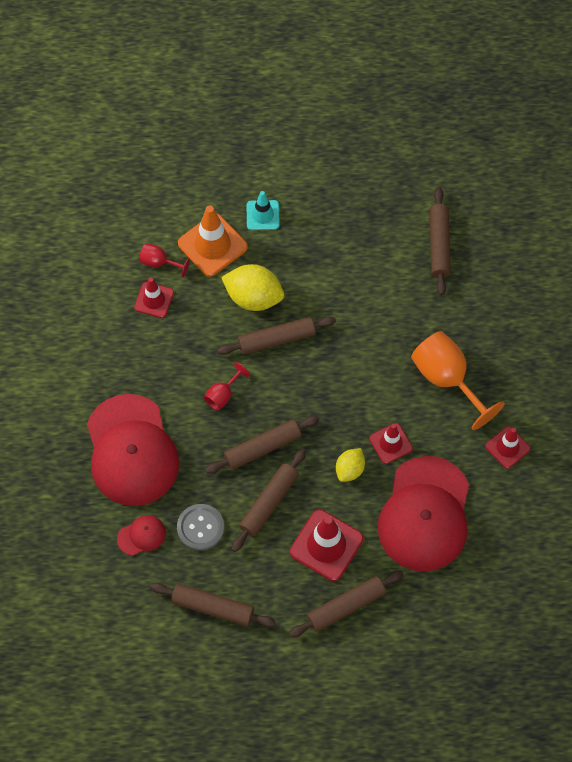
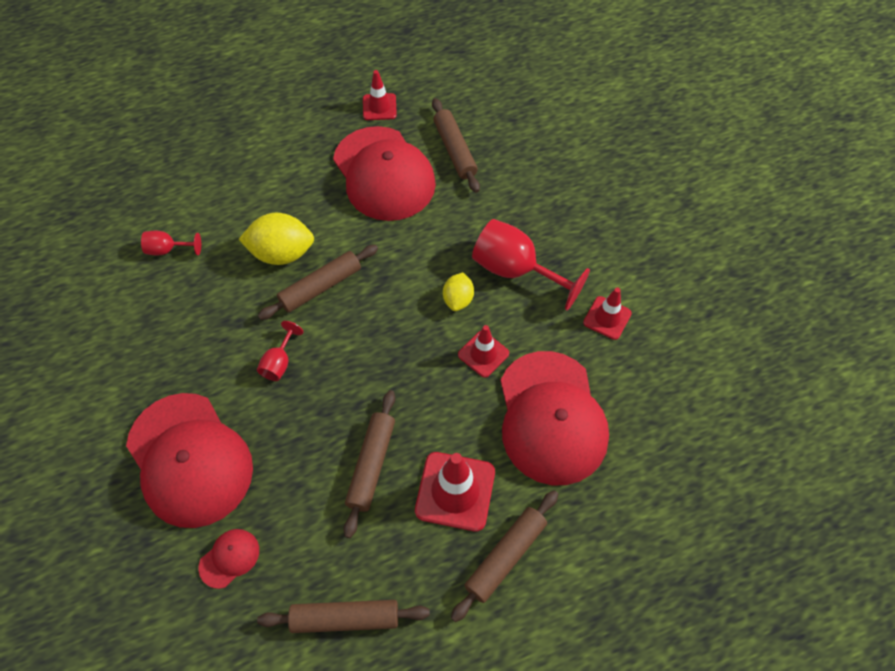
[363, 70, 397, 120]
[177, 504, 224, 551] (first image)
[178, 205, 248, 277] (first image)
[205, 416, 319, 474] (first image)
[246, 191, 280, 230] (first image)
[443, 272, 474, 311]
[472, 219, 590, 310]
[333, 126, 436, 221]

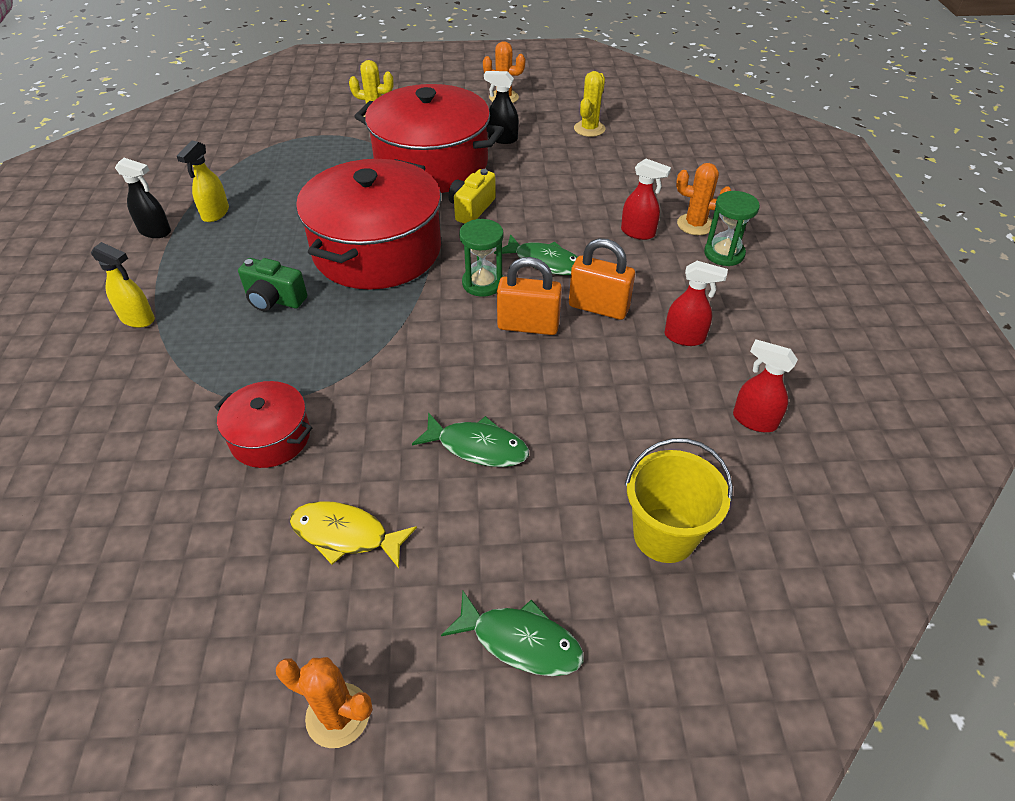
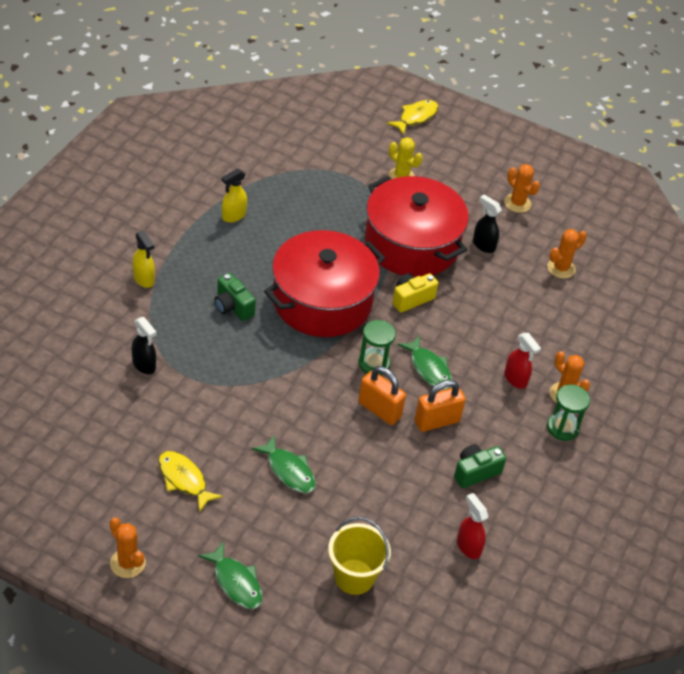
[132, 317, 157, 374]
[215, 381, 313, 468] (first image)
[415, 380, 466, 432]
[547, 229, 587, 279]
[454, 444, 506, 488]
[387, 100, 438, 135]

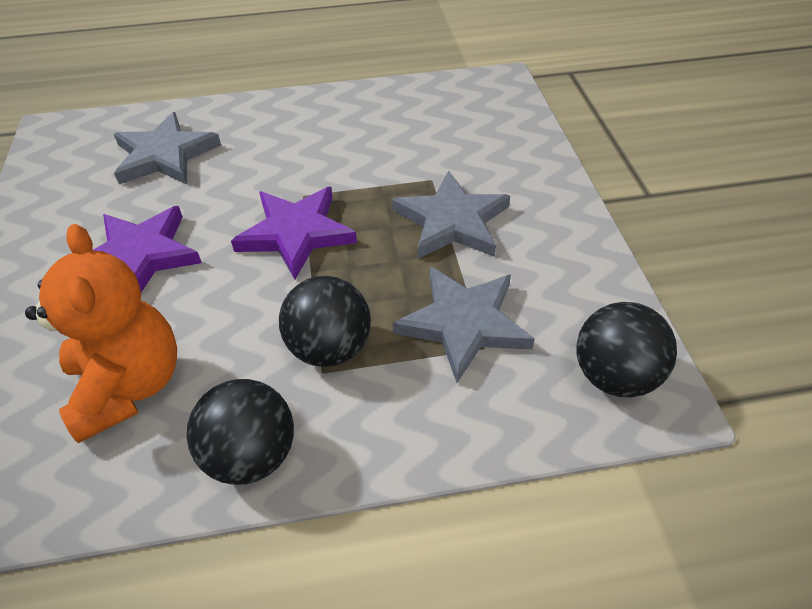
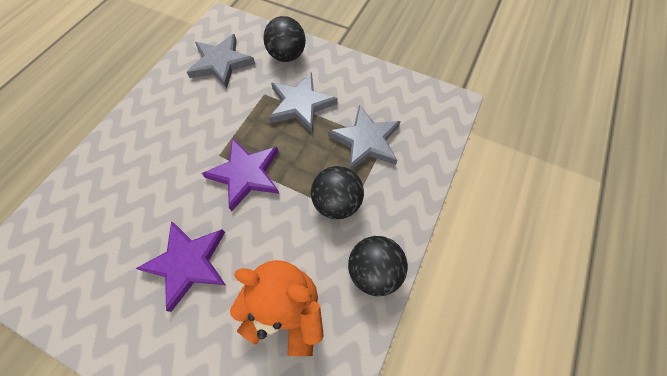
[187, 34, 255, 88]
[263, 16, 306, 62]

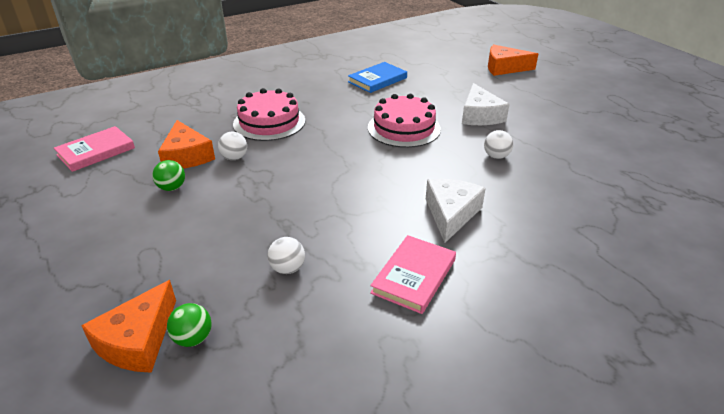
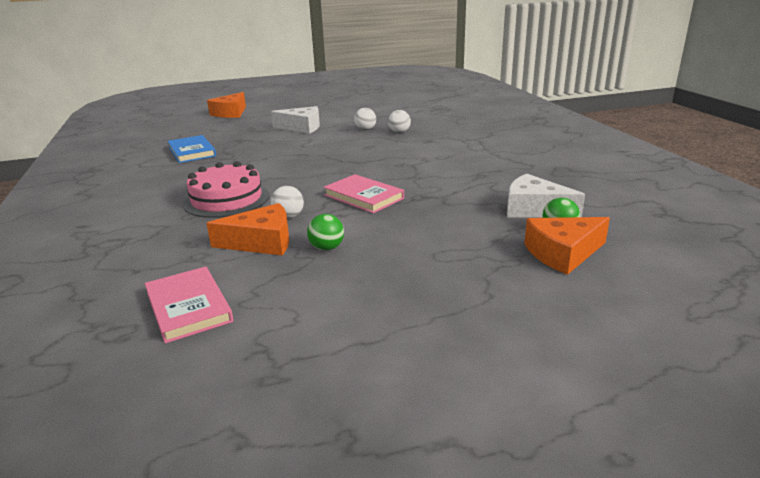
[524, 217, 610, 275]
[388, 110, 411, 133]
[368, 94, 441, 148] (first image)
[324, 174, 404, 213]
[507, 174, 585, 218]

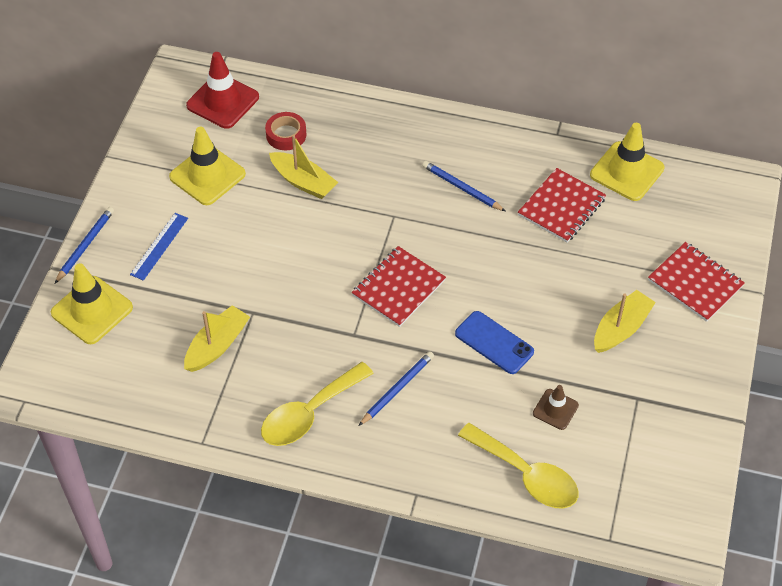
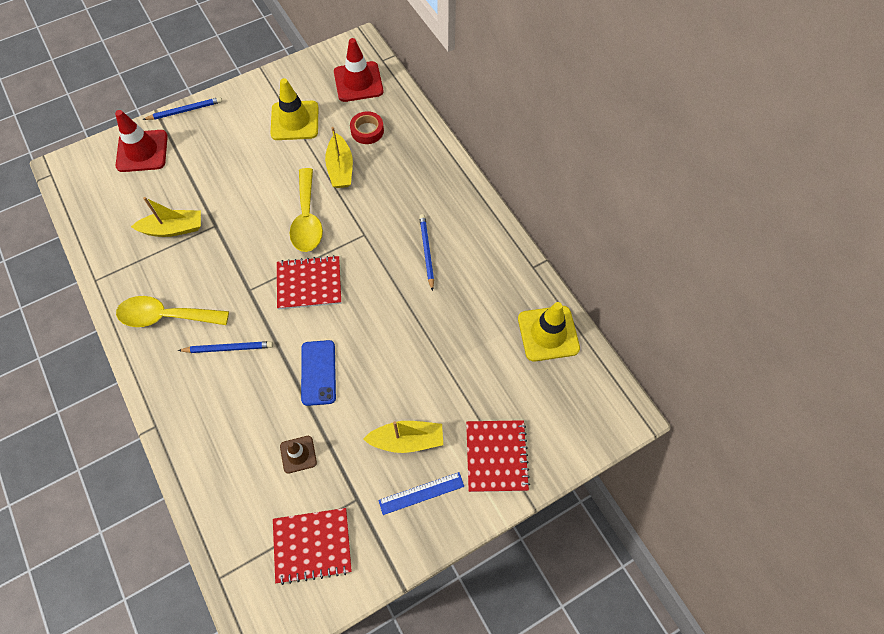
[115, 110, 168, 172]
[378, 472, 464, 515]
[290, 168, 323, 252]
[273, 508, 352, 585]

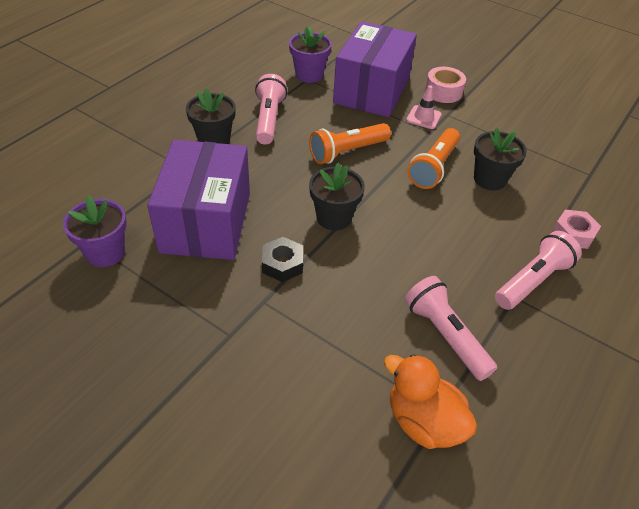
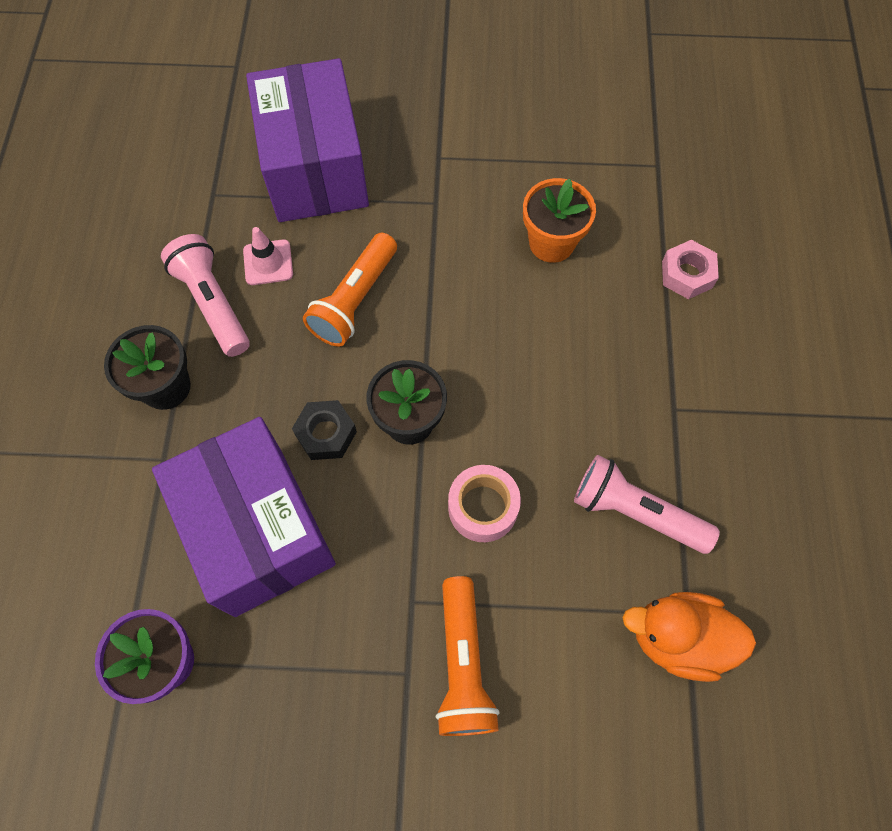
[292, 400, 357, 460]
[289, 27, 332, 83] (first image)
[243, 227, 293, 285]
[436, 576, 500, 736]
[448, 465, 521, 542]
[523, 178, 596, 263]
[495, 231, 581, 310] (first image)

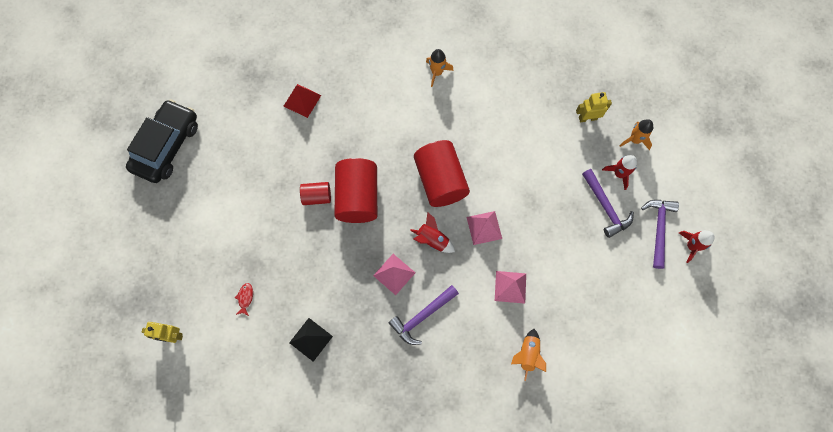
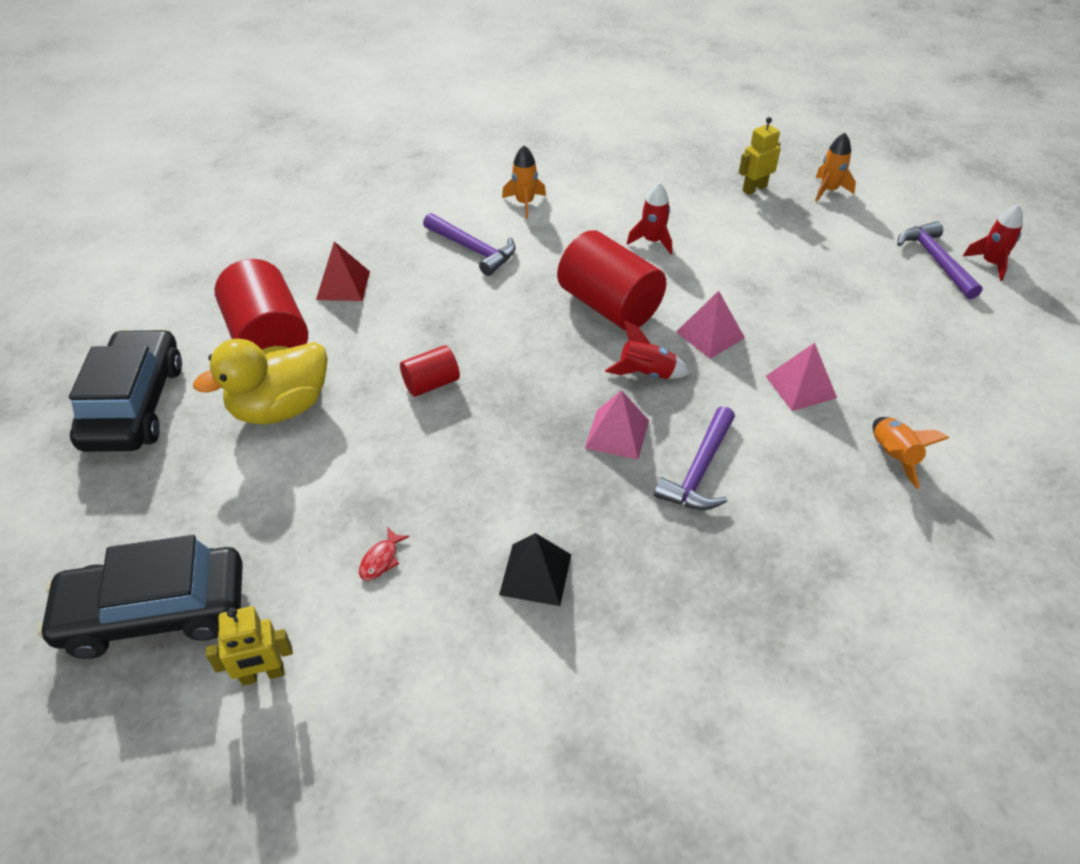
[359, 527, 409, 581]
[215, 259, 308, 350]
[423, 213, 516, 276]
[627, 183, 672, 255]
[37, 535, 243, 659]
[193, 339, 328, 424]

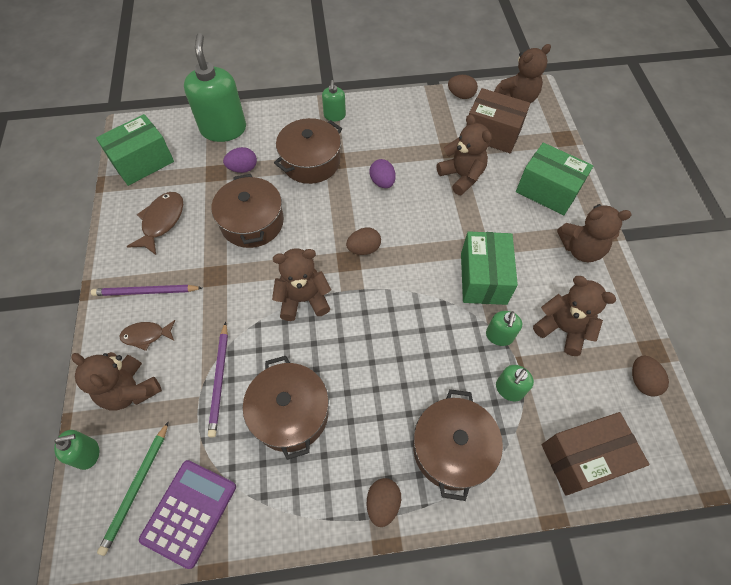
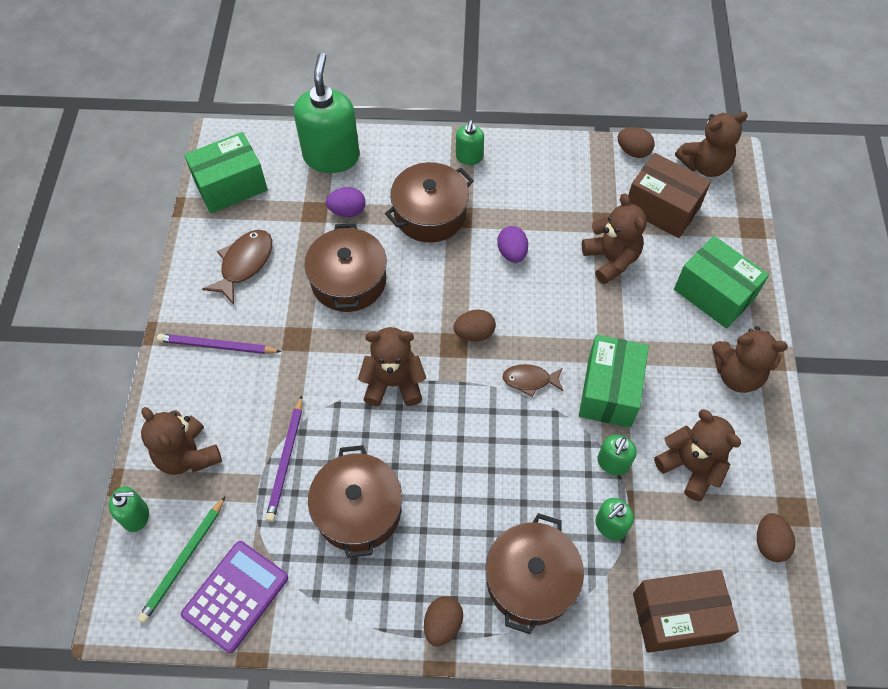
[503, 364, 563, 397]

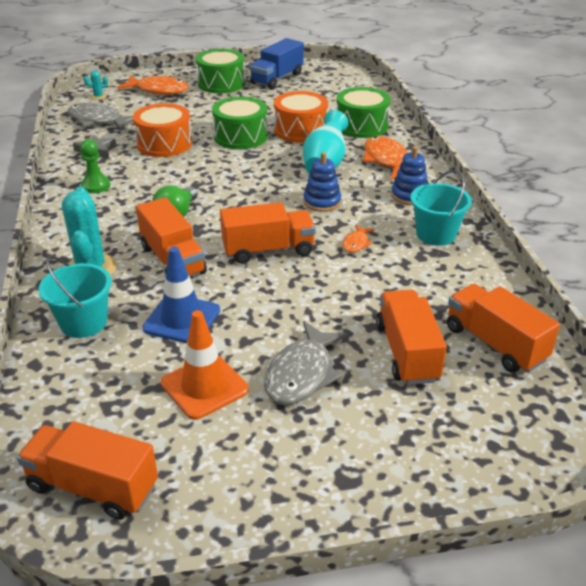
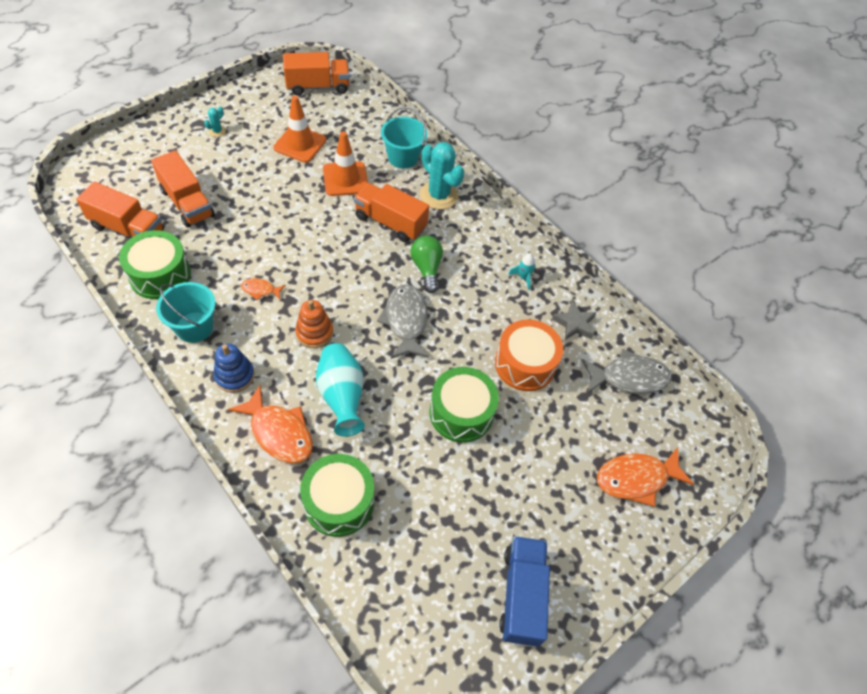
[508, 254, 535, 290]
[204, 106, 226, 137]
[323, 131, 368, 196]
[119, 230, 191, 299]
[220, 202, 316, 264] (first image)
[377, 284, 429, 359]
[274, 91, 328, 143] (first image)
[295, 300, 333, 348]
[241, 278, 286, 301]

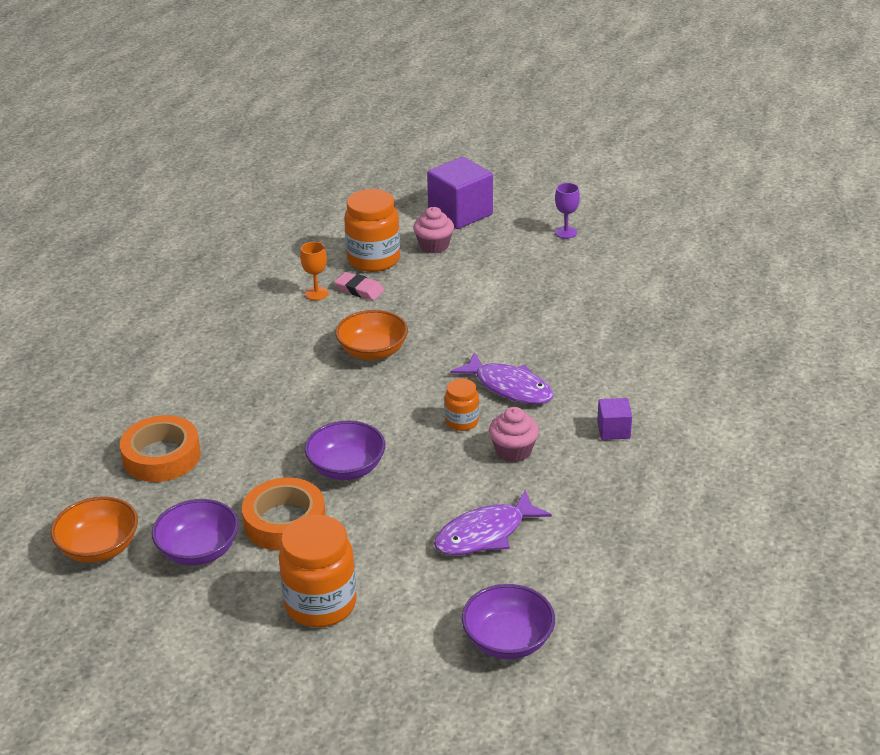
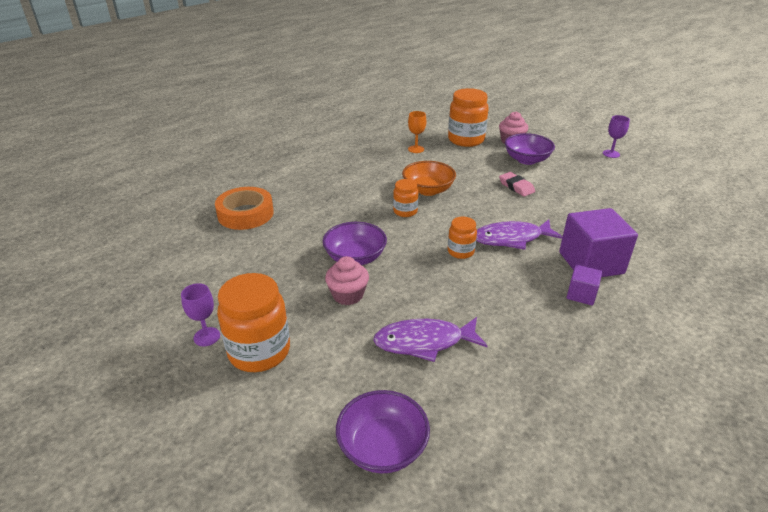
[51, 496, 138, 563] (first image)
[505, 133, 555, 165]
[242, 478, 326, 551] (first image)
[499, 172, 535, 197]
[559, 208, 638, 277]
[476, 220, 563, 250]
[325, 256, 369, 305]
[181, 283, 220, 346]
[393, 179, 418, 217]

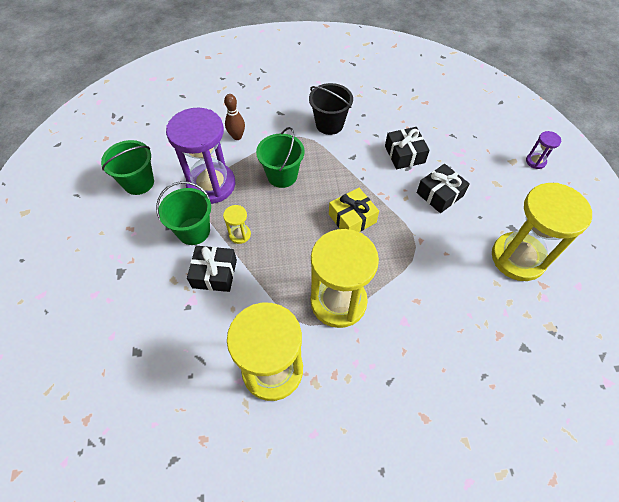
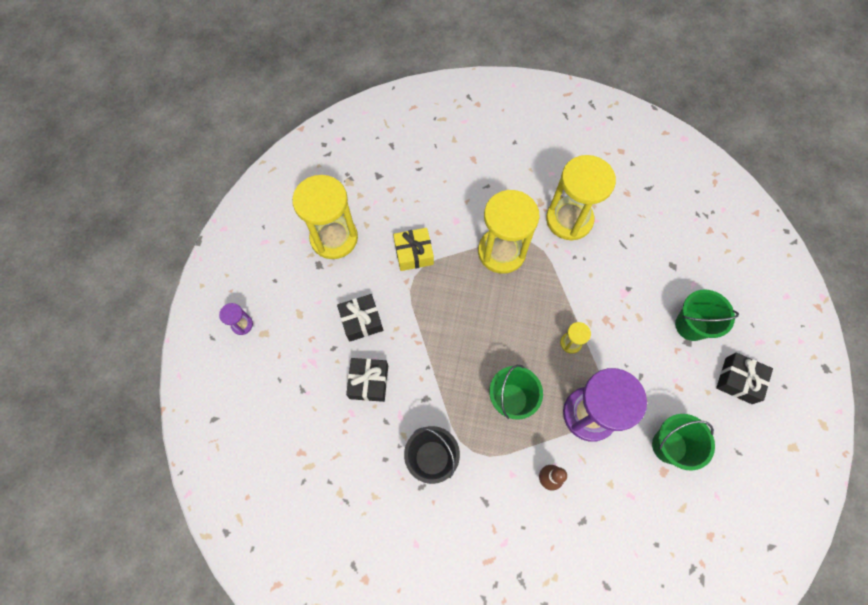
[675, 290, 739, 341]
[716, 353, 773, 404]
[393, 228, 434, 271]

